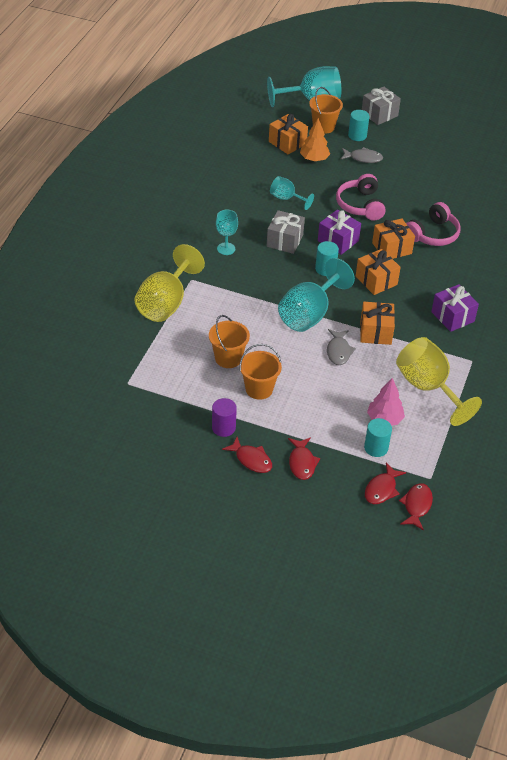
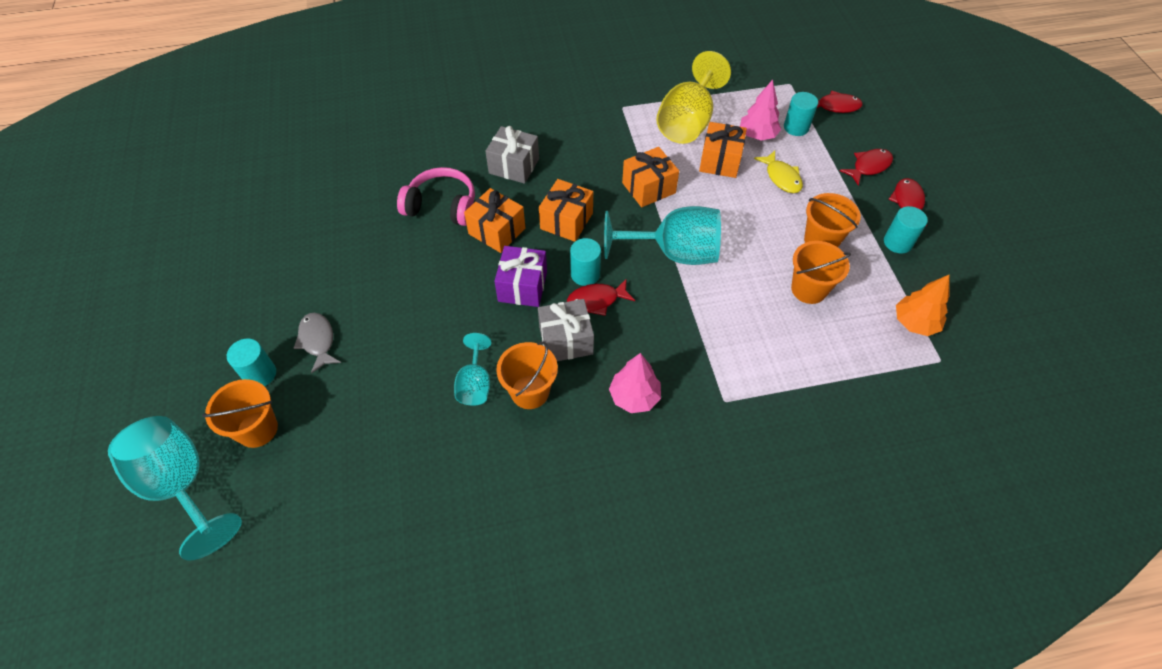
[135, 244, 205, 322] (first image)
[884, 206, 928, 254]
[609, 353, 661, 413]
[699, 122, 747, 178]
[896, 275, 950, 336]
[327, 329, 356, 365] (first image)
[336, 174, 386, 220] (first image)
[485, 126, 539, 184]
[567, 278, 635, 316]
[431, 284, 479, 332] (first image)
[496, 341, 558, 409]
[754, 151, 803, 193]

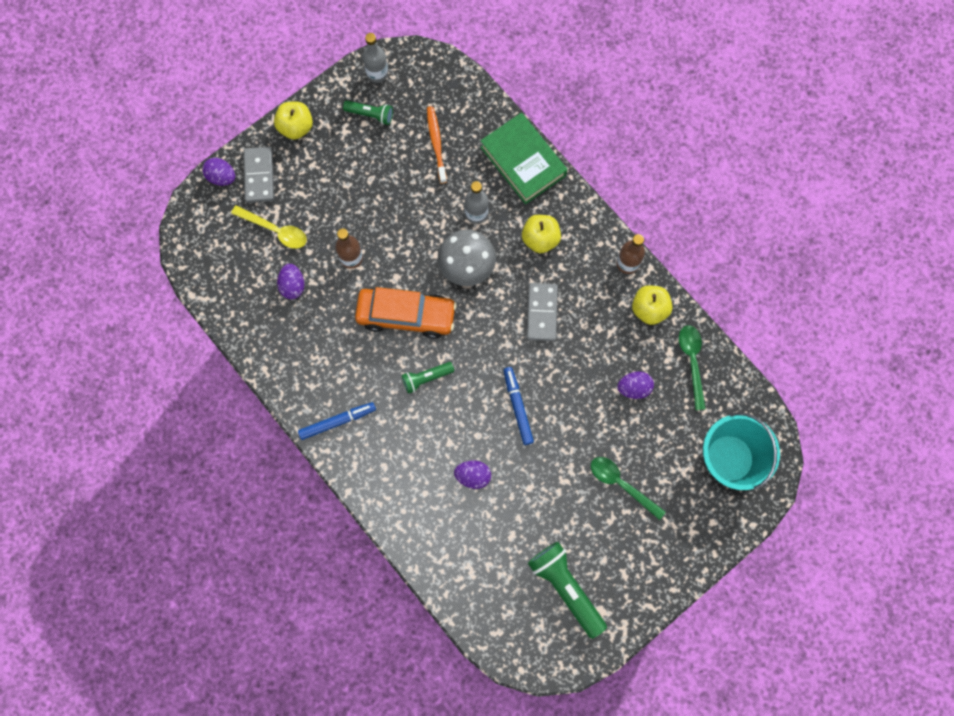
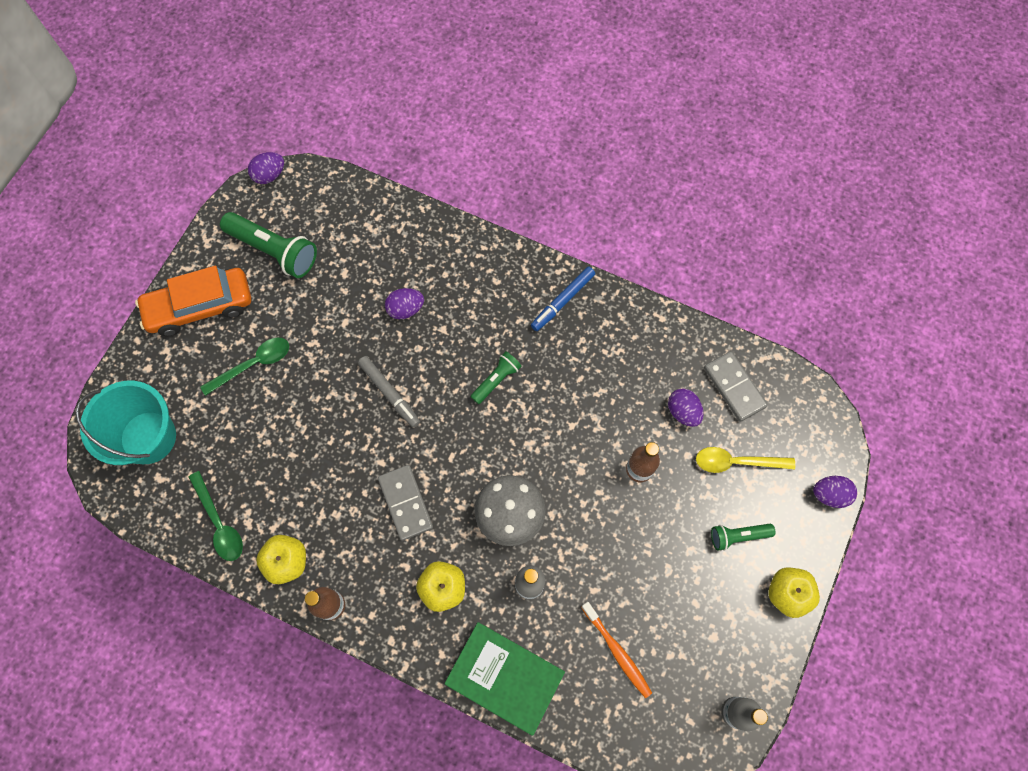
[704, 351, 768, 422]
[711, 524, 775, 551]
[135, 266, 251, 336]
[358, 356, 420, 427]
[200, 338, 289, 396]
[248, 152, 284, 184]

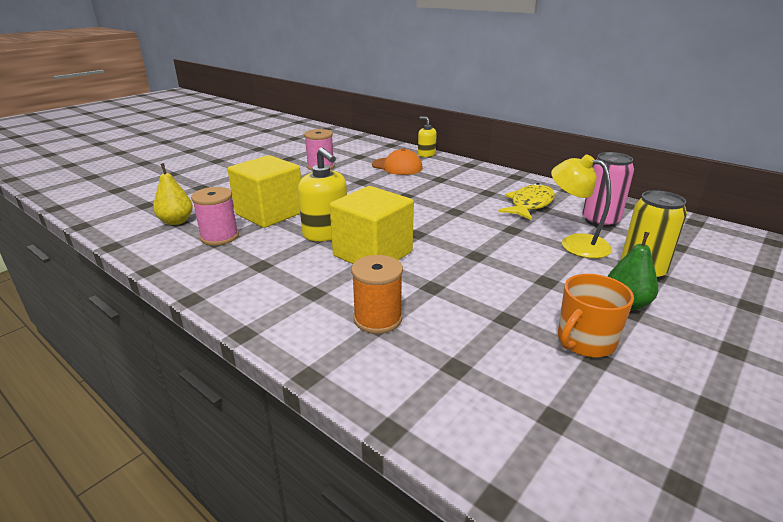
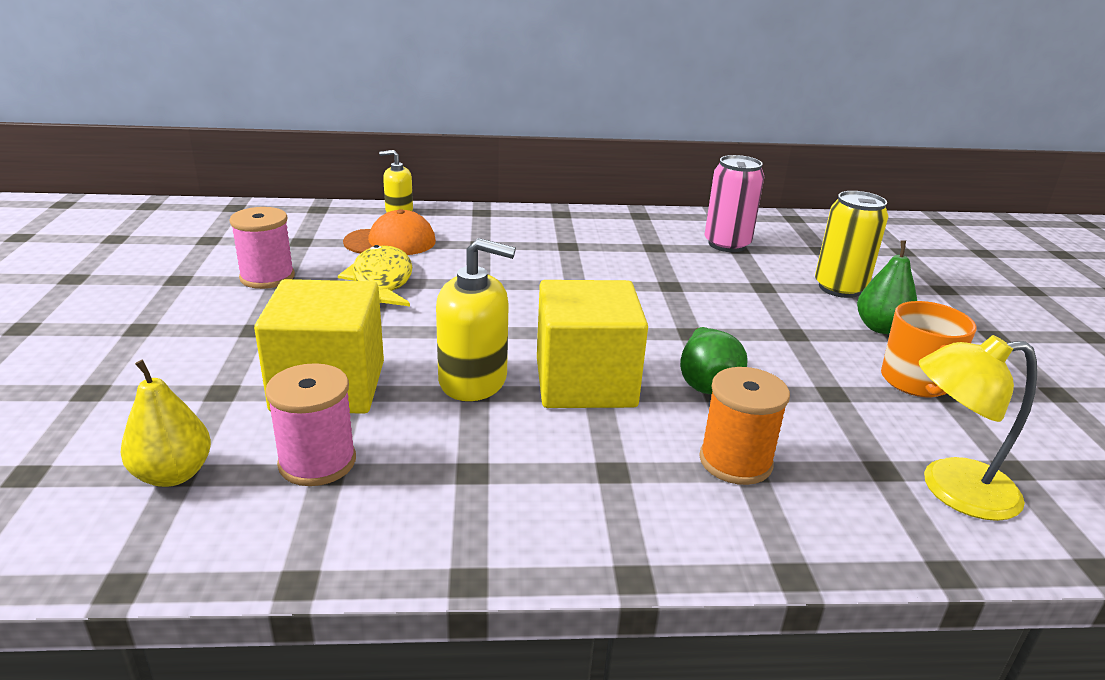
[338, 245, 412, 306]
[919, 335, 1037, 521]
[680, 327, 748, 394]

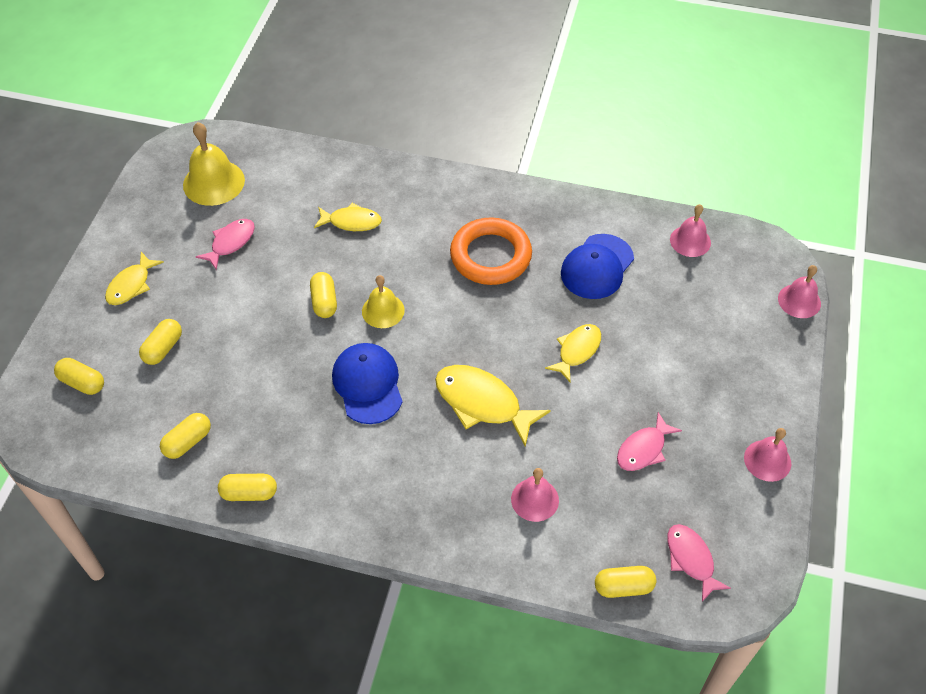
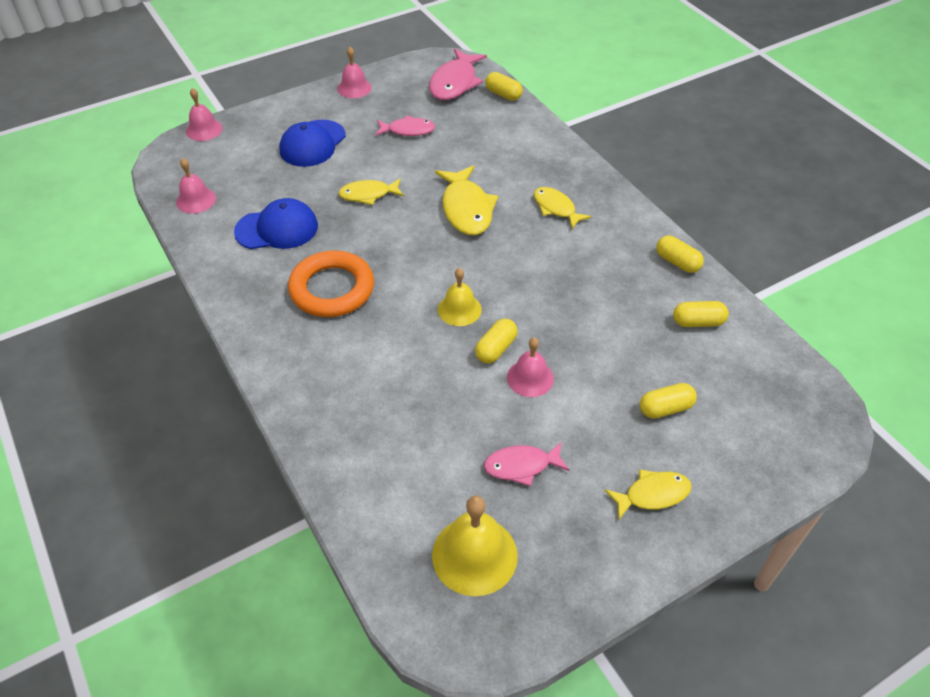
[54, 358, 104, 395] (first image)
[534, 187, 591, 229]
[280, 120, 346, 167]
[507, 338, 554, 397]
[429, 48, 487, 100]

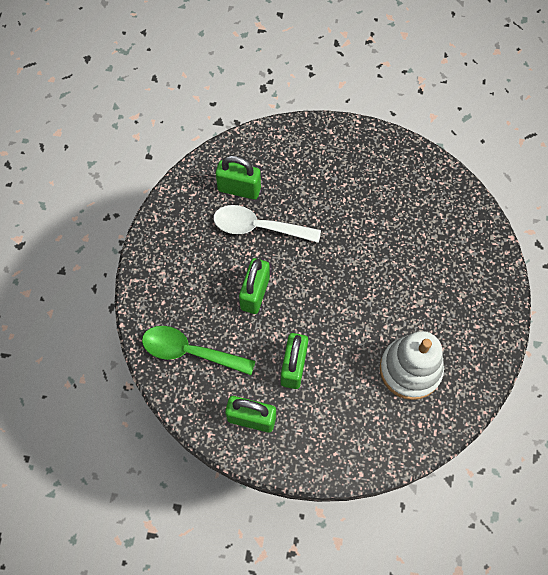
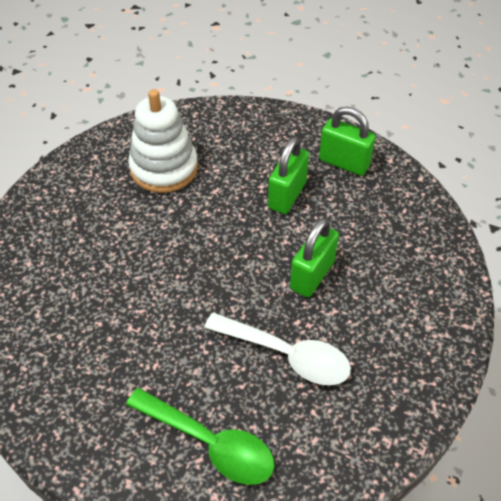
[126, 388, 275, 485]
[216, 155, 261, 200] (first image)

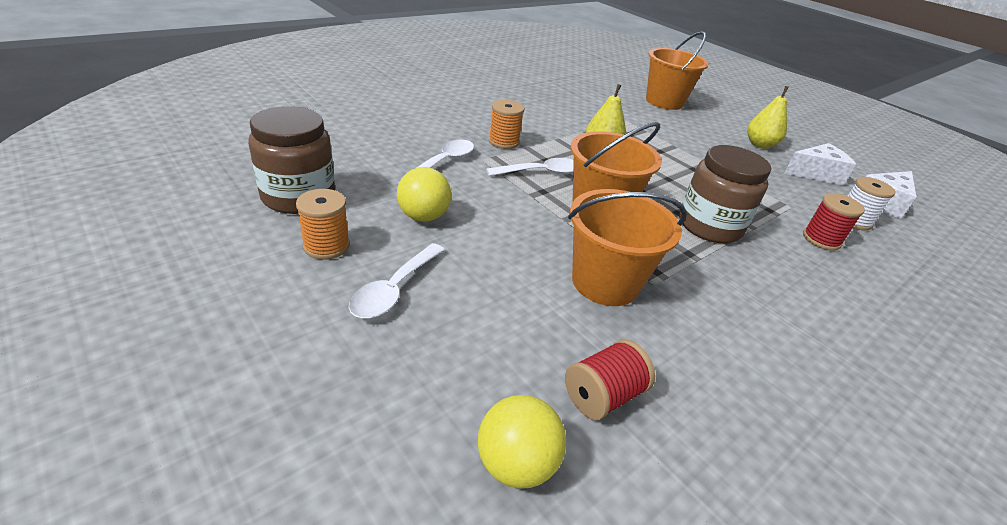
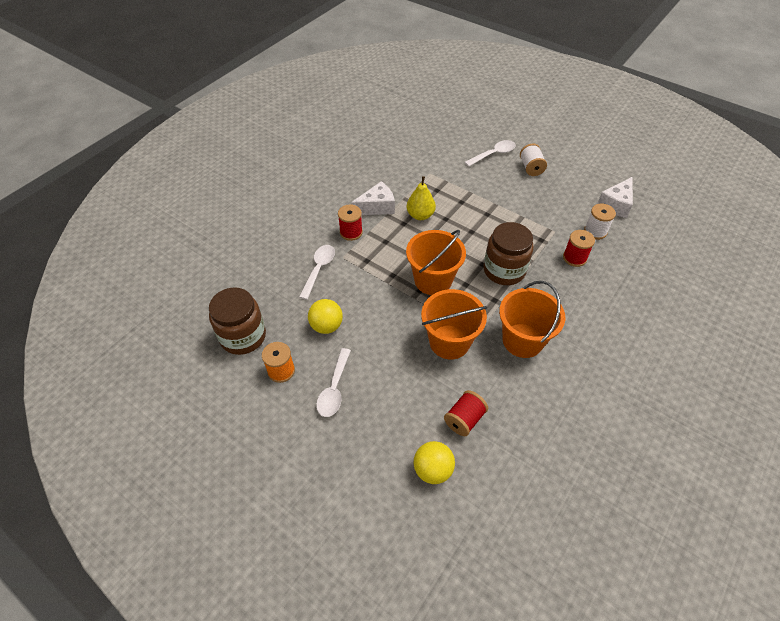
[465, 140, 516, 167]
[338, 204, 363, 241]
[499, 281, 565, 358]
[520, 144, 547, 176]
[351, 181, 395, 215]

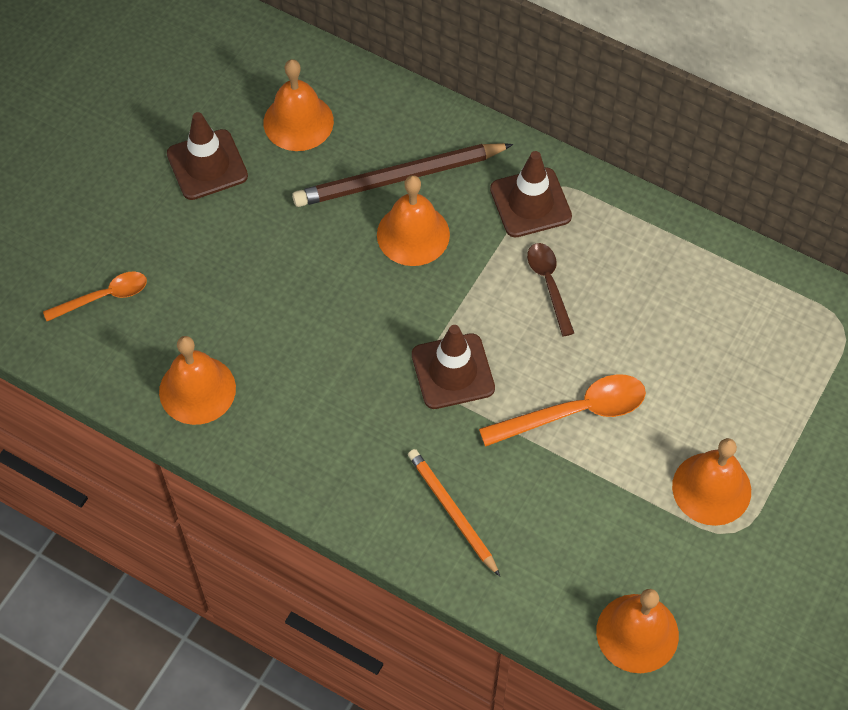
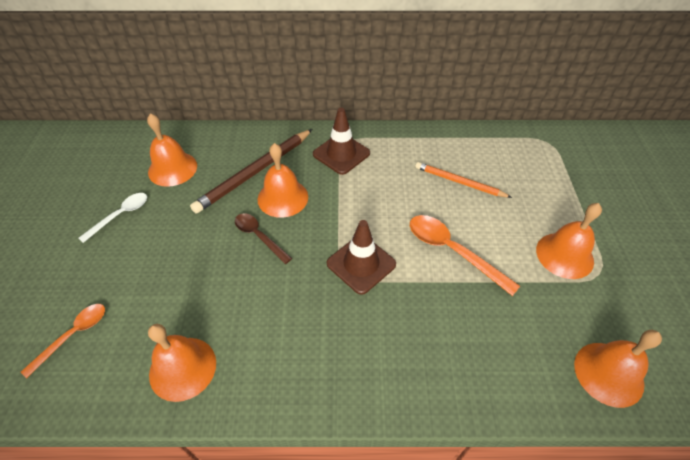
[78, 193, 147, 243]
[415, 162, 512, 198]
[410, 215, 520, 296]
[235, 213, 292, 264]

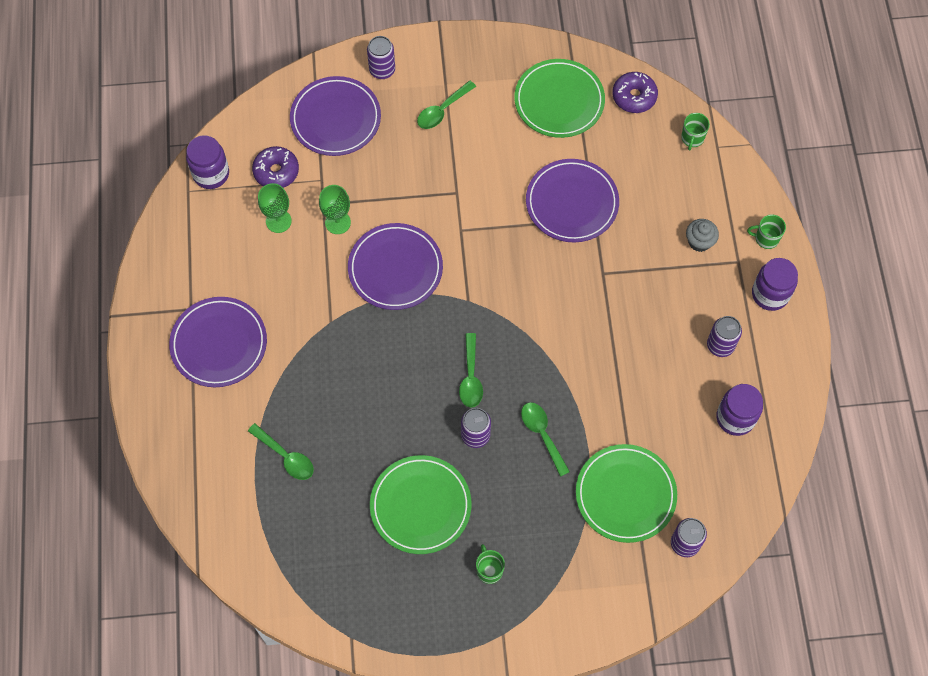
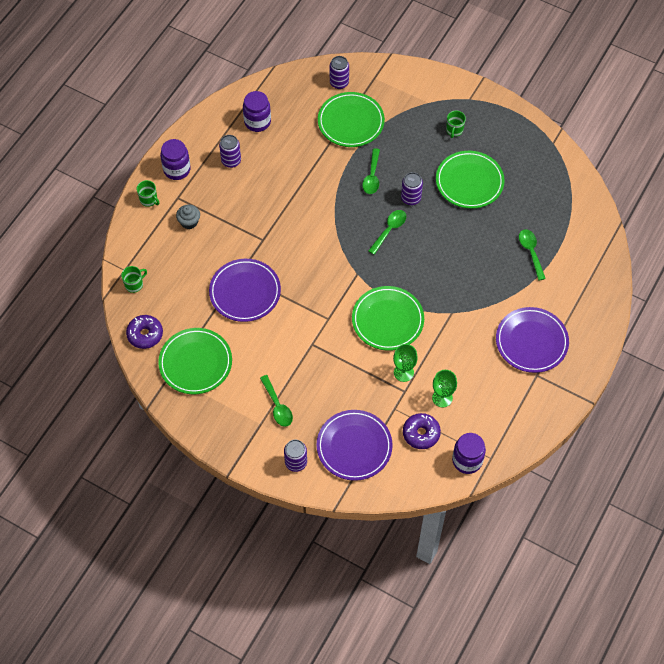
[352, 286, 424, 351]
[260, 375, 293, 427]

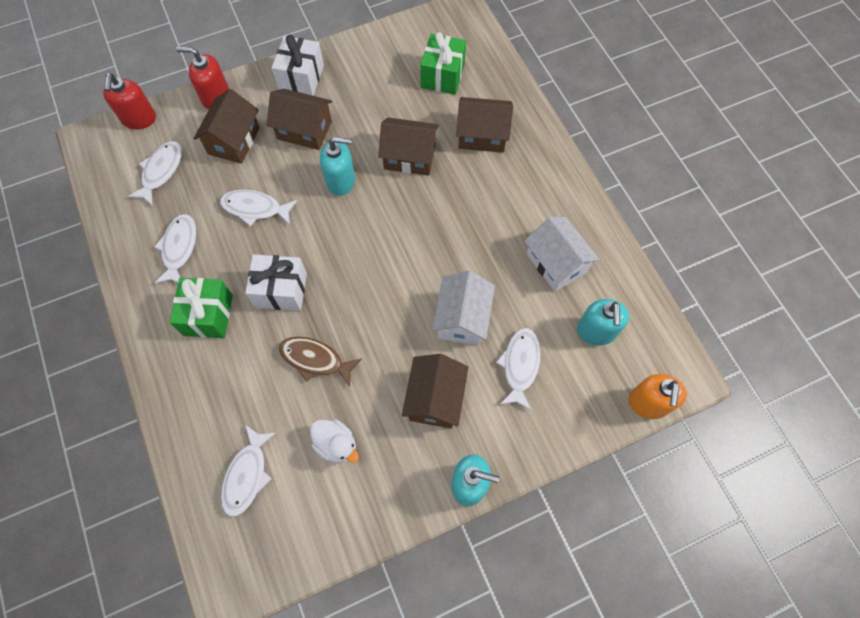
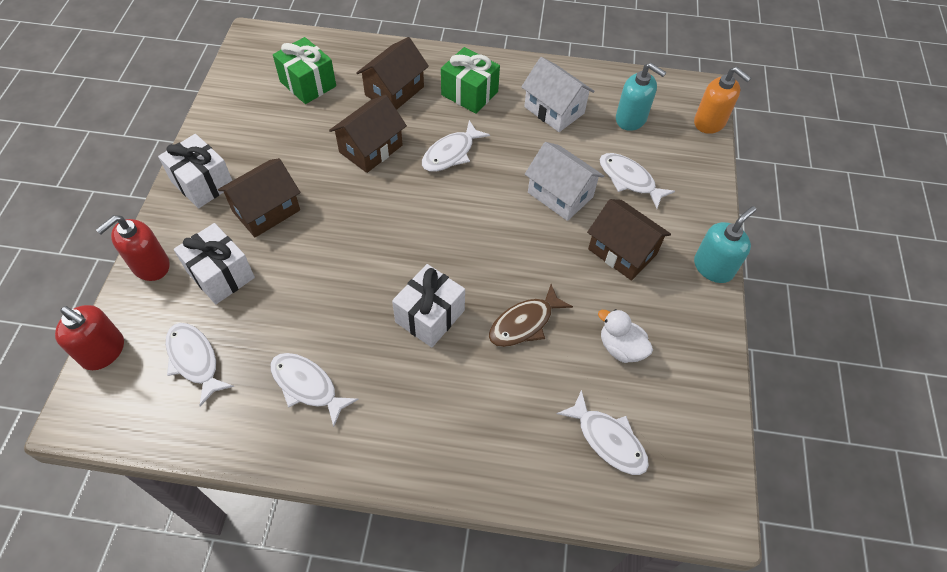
[441, 47, 500, 114]
[174, 223, 255, 304]
[422, 120, 490, 172]
[598, 309, 653, 363]
[320, 137, 355, 196] (first image)
[521, 57, 595, 132]

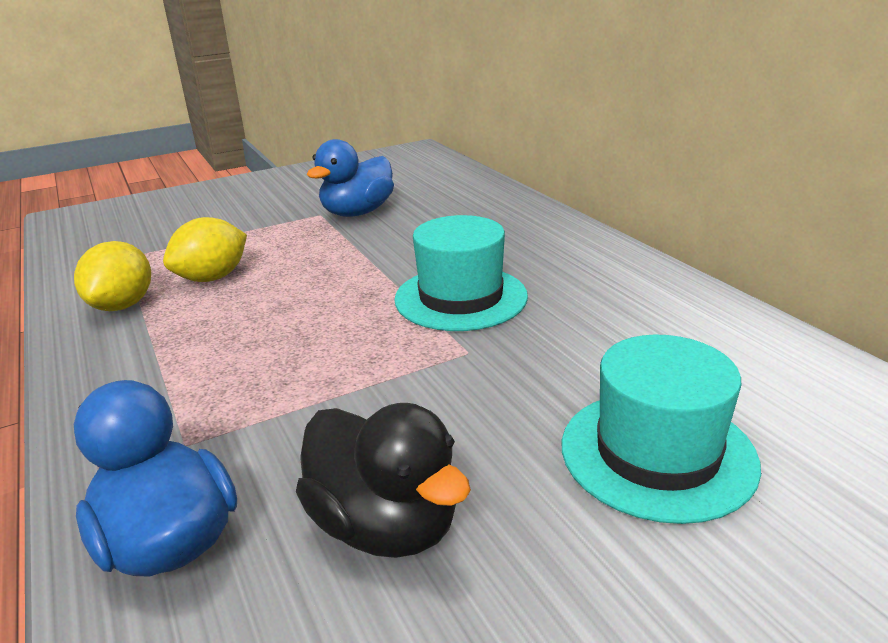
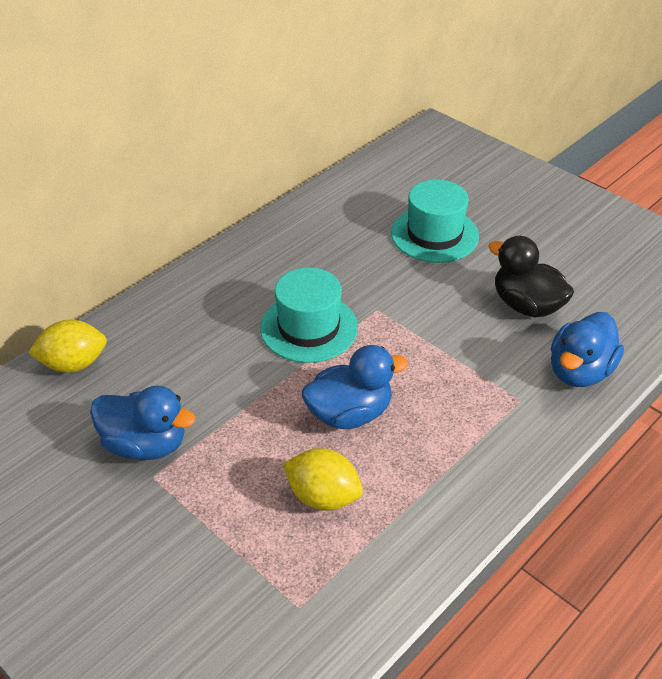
[28, 320, 107, 373]
[488, 236, 574, 317]
[302, 345, 408, 429]

